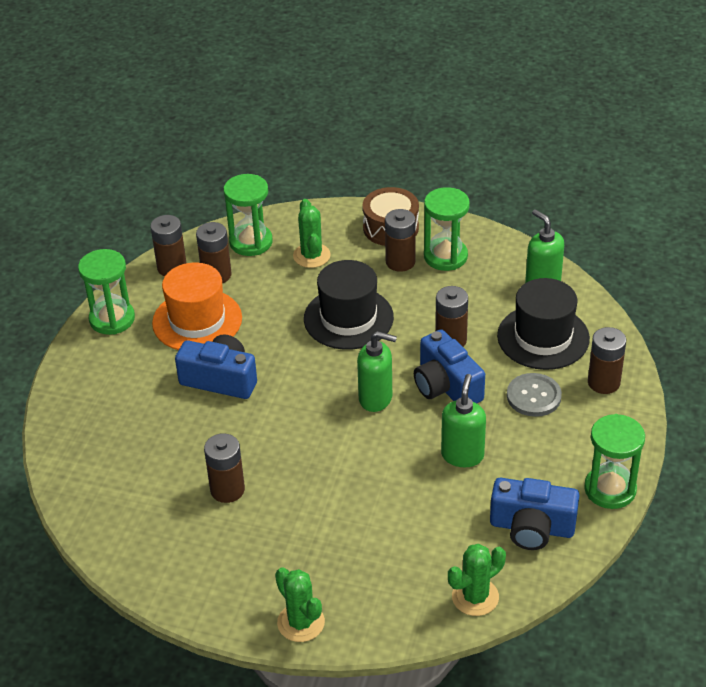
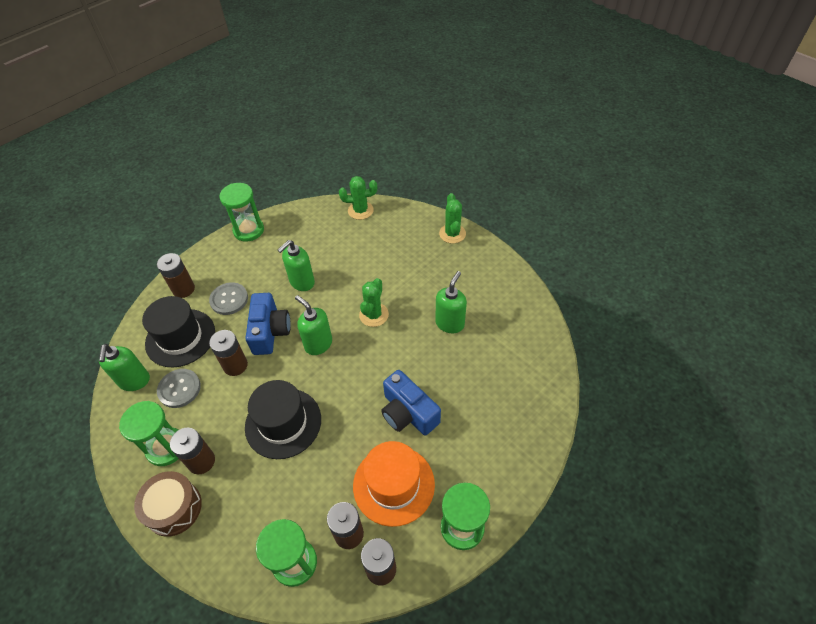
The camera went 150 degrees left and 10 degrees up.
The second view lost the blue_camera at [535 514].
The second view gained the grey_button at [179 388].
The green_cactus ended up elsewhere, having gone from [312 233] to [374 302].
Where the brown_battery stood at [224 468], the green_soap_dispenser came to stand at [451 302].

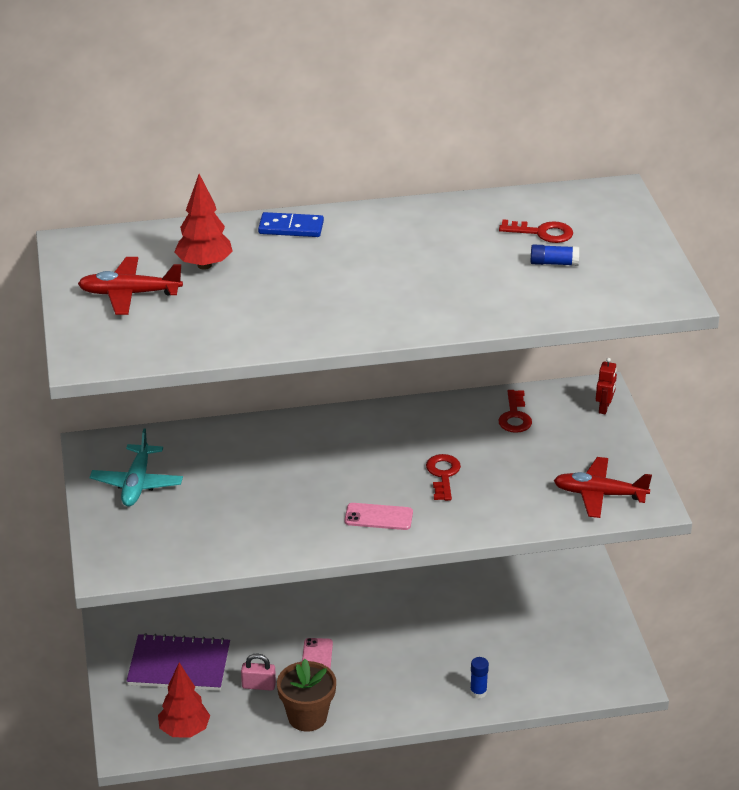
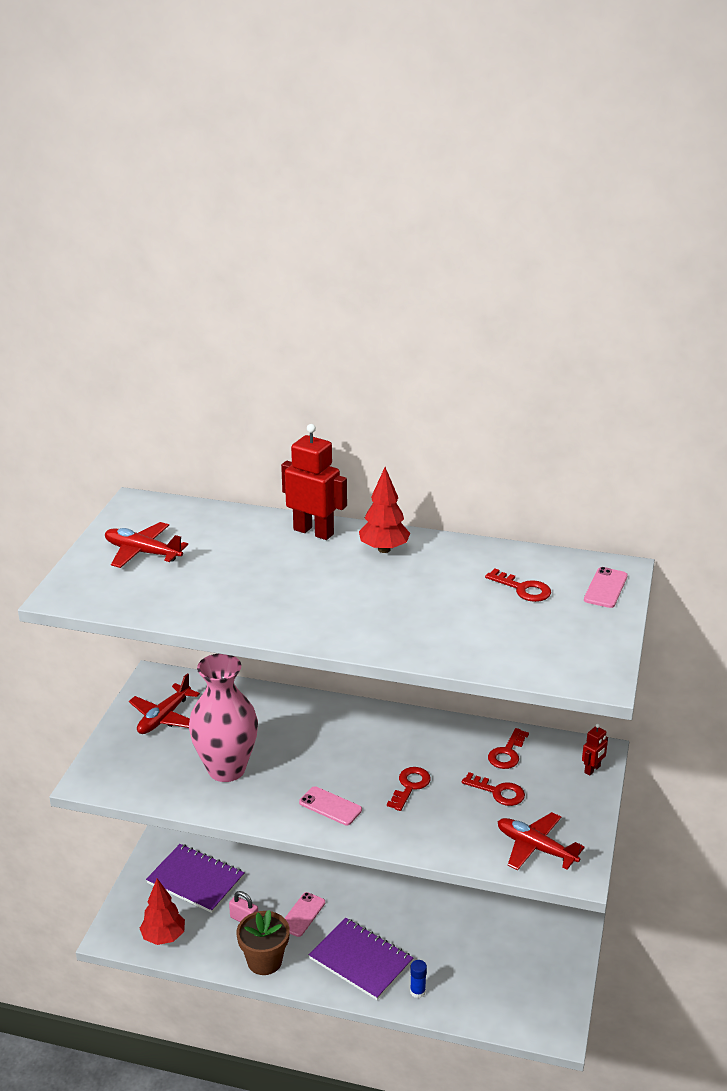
The camera went 25 degrees right and 5 degrees down.
The second view lost the blue_glue_stick at [555 255].
The second view gained the pink_vase at [223 718].
The second view gained the purple_notebook at [361 959].
The second view gained the red_key at [493 789].
The second view gained the pink_phone at [606 587].
The red_tree ended up elsewhere, having gone from [203 222] to [384 510].
Where the blue_domino stood at [291 224], the red_robot came to stand at [314 482].
What was the turquoise_plane at [136 467] turned into the red_plane at [164 703].

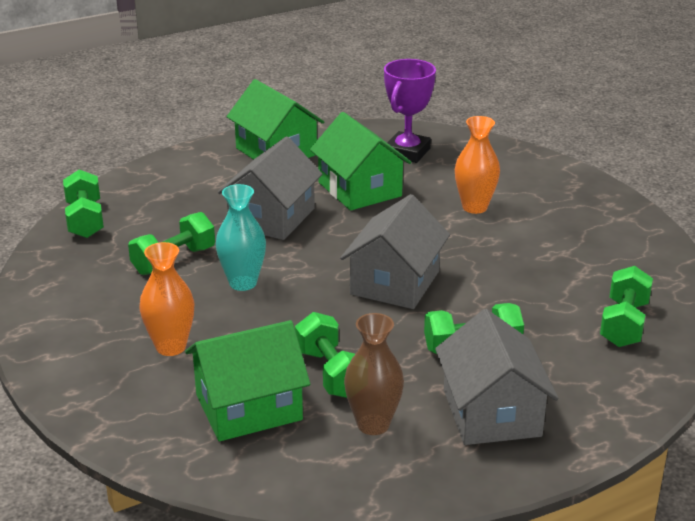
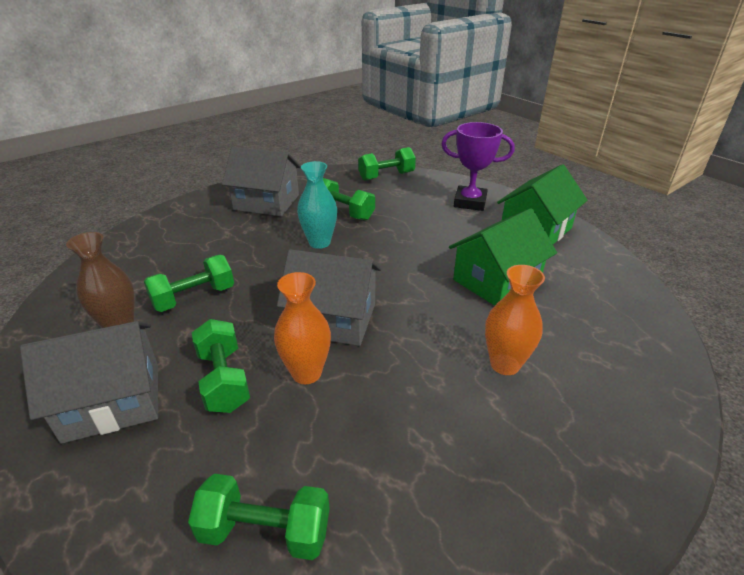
The camera went 80 degrees right and 5 degrees up.
The second view lost the green_house at [247 380].
The orange_vase ended up elsewhere, having gone from [166 299] to [302 328].
The grey_house ended up elsewhere, having gone from [270 188] to [261 181].
The purple_trophy ended up elsewhere, having gone from [410 111] to [478 166].

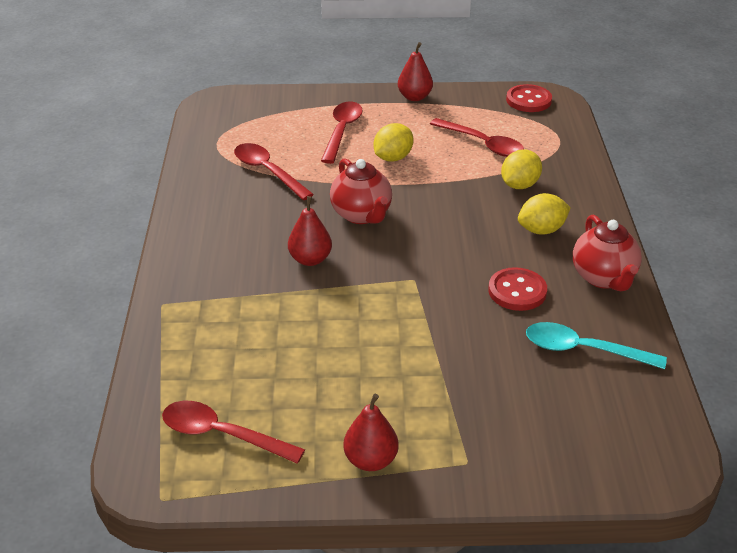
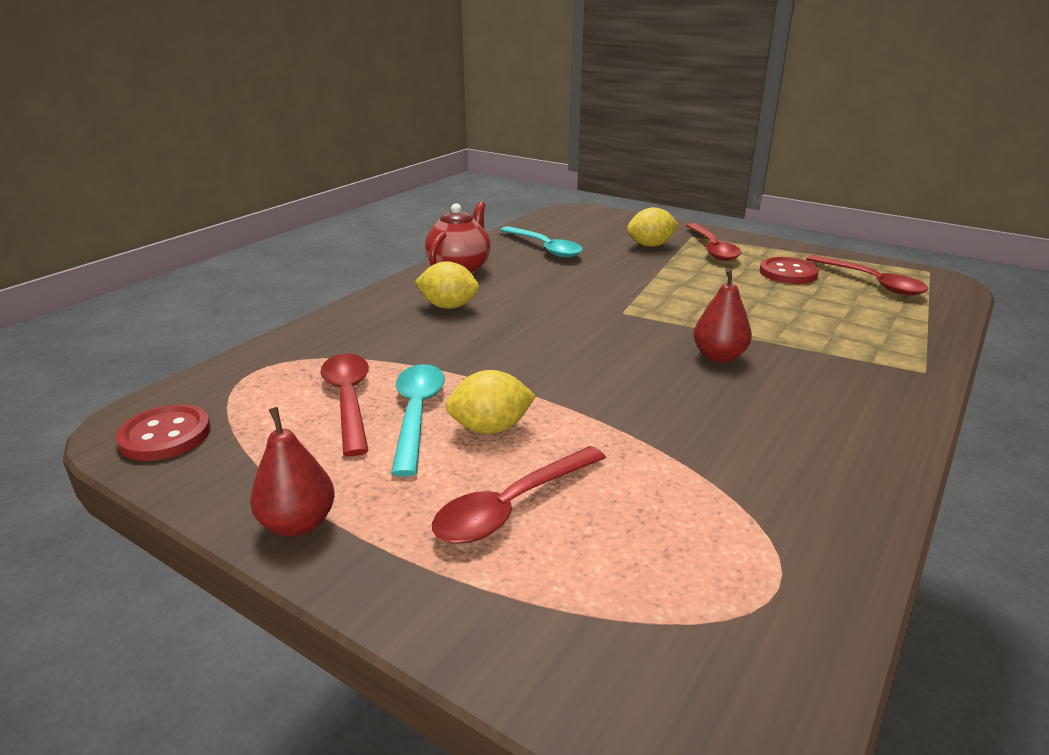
The camera went 145 degrees left and 10 degrees down.
The second view lost the red_teapot at [361 191].
The second view lost the red_pear at [371 432].
The second view gained the turquoise_spoon at [418 420].
The red_spoon ended up elsewhere, having gone from [274 171] to [713 242].
The red_button ended up elsewhere, having gone from [517 289] to [789 270].
The yellow_lemon ended up elsewhere, having gone from [521 169] to [653 227].

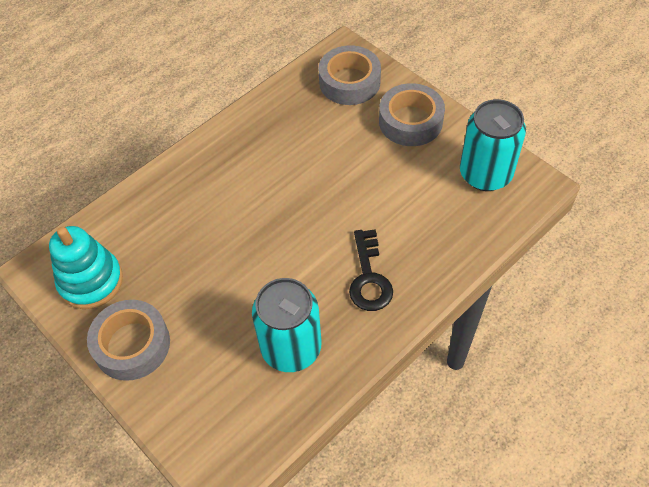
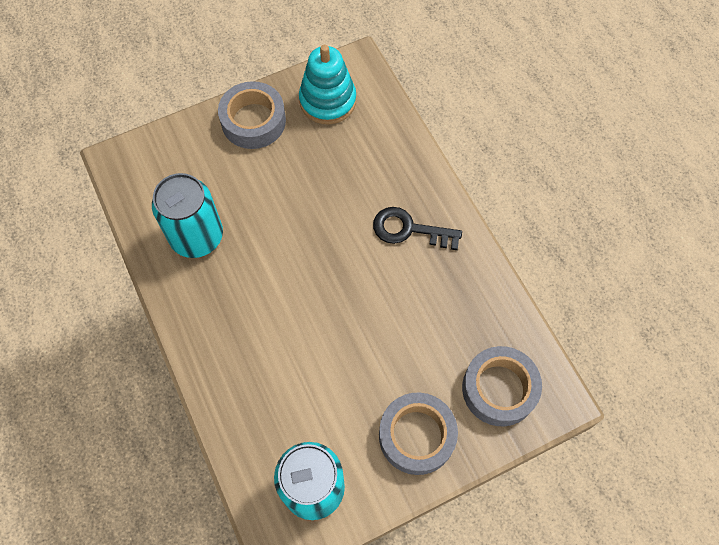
The camera went 105 degrees right and 10 degrees up.
The black_key ended up elsewhere, having gone from [371 270] to [417 228].

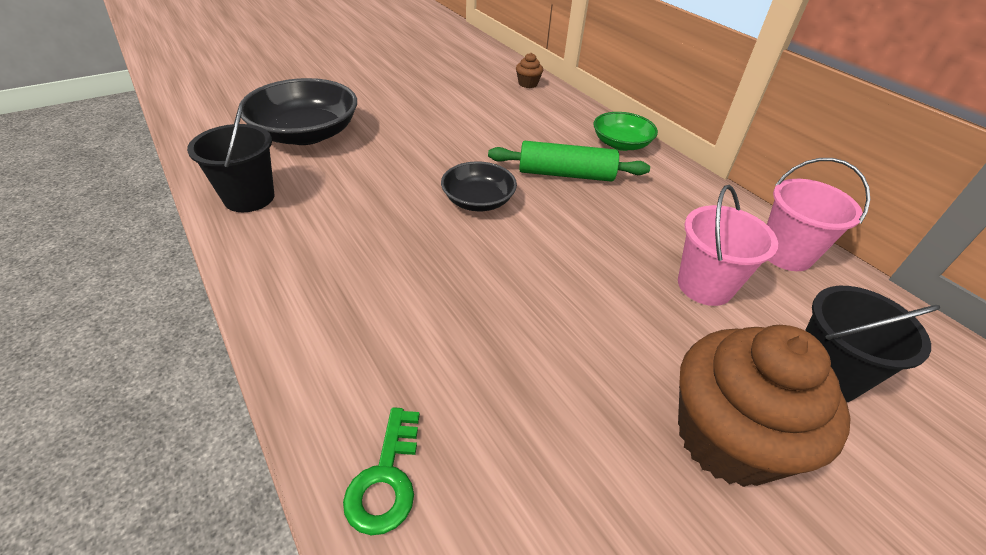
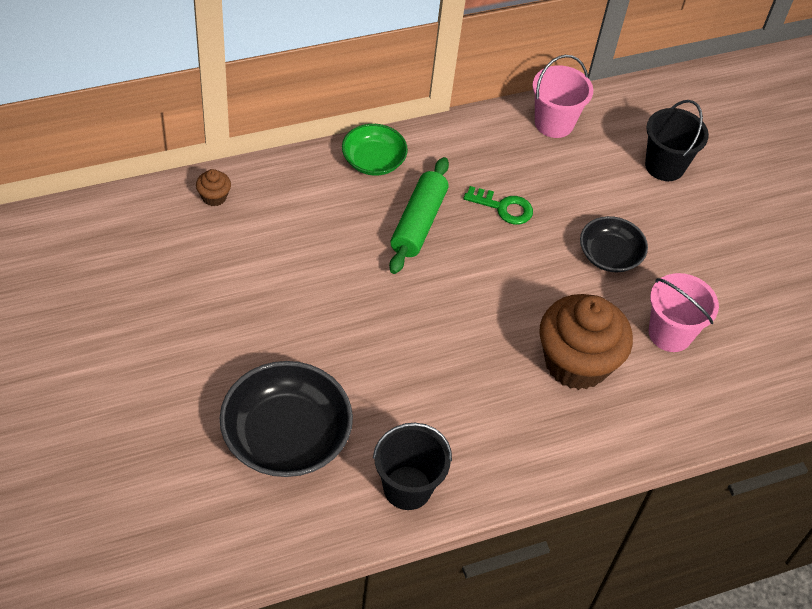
The camera went 80 degrees left and 10 degrees up.
The green_key ended up elsewhere, having gone from [381 471] to [498 205].
The black_bowl ended up elsewhere, having gone from [479 186] to [614 244].
The pink_bucket ended up elsewhere, having gone from [728 245] to [684 312].
The brown_cupcake ended up elsewhere, having gone from [764 406] to [586 342].

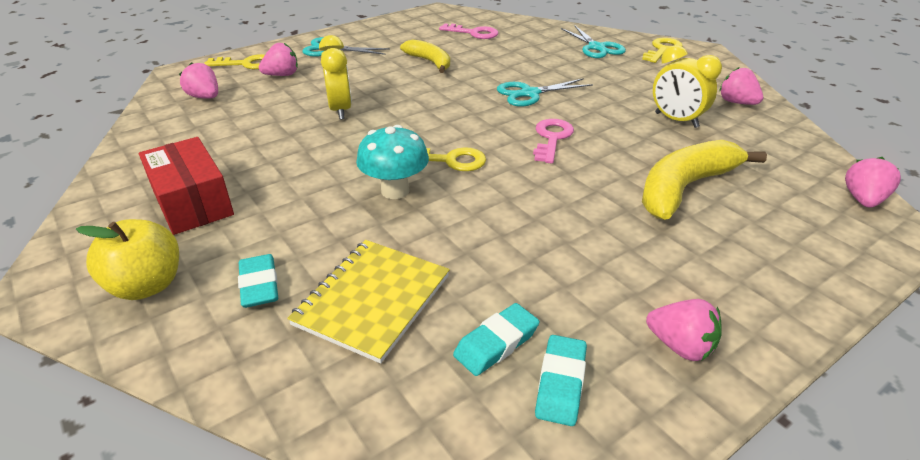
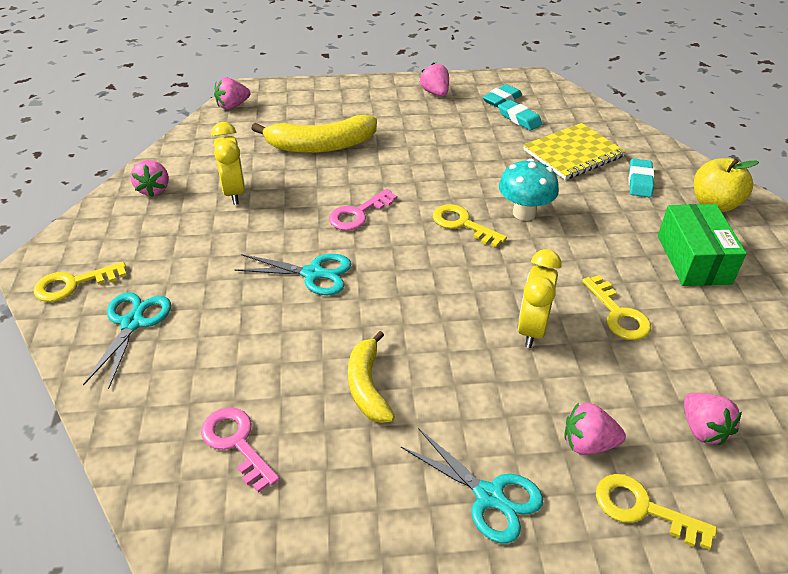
The camera went 150 degrees left and 5 degrees up.
The second view gained the yellow_key at [616 307].
What was the red_box at [186 186] turned into the green_box at [702 245].
The turquoise_eraser at [496 339] ended up facing another way, 60 degrees clockwise from before.

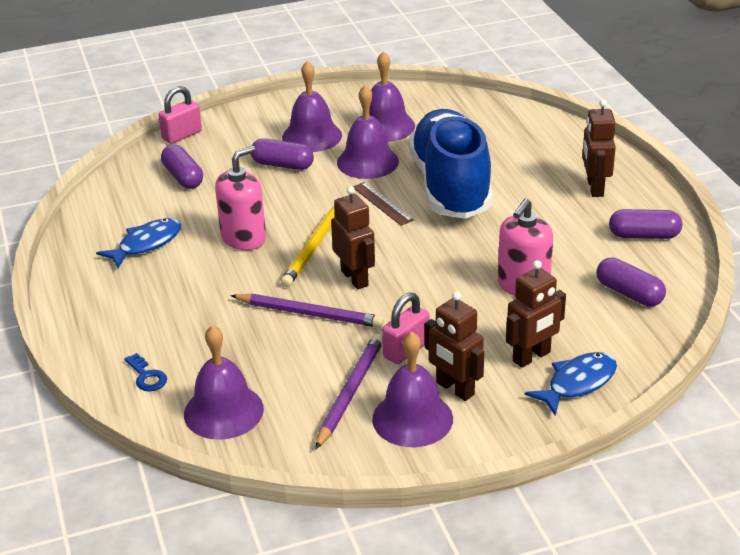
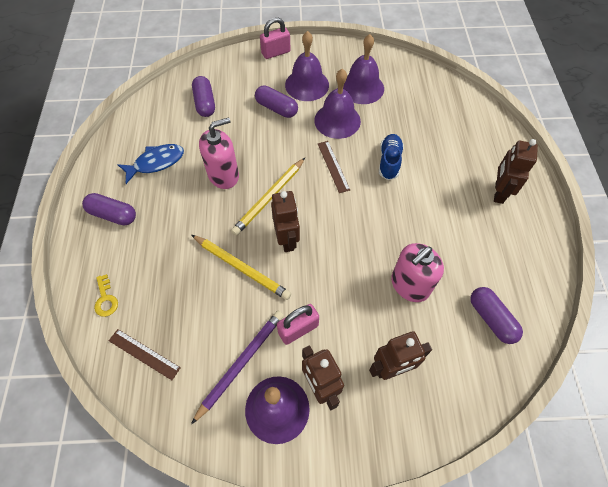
The camera went 15 degrees right and 25 degrees up.
The second view lost the blue_fish at [571 383].
The pink_padlock ended up elsewhere, having gone from [180 115] to [275 38].
The purple_capsule ended up elsewhere, having gone from [645 224] to [109 209].
Where the purple_bell stood at [224 382], the brown_ruler came to stand at [145 354].
What was the blue_key at [145 372] turned into the yellow_key at [106 295].
What was the purple_pencil at [307 311] turned into the yellow_pencil at [241 267].
The size of the blue_shoe at [451 164] changed by a factor of 0.42.

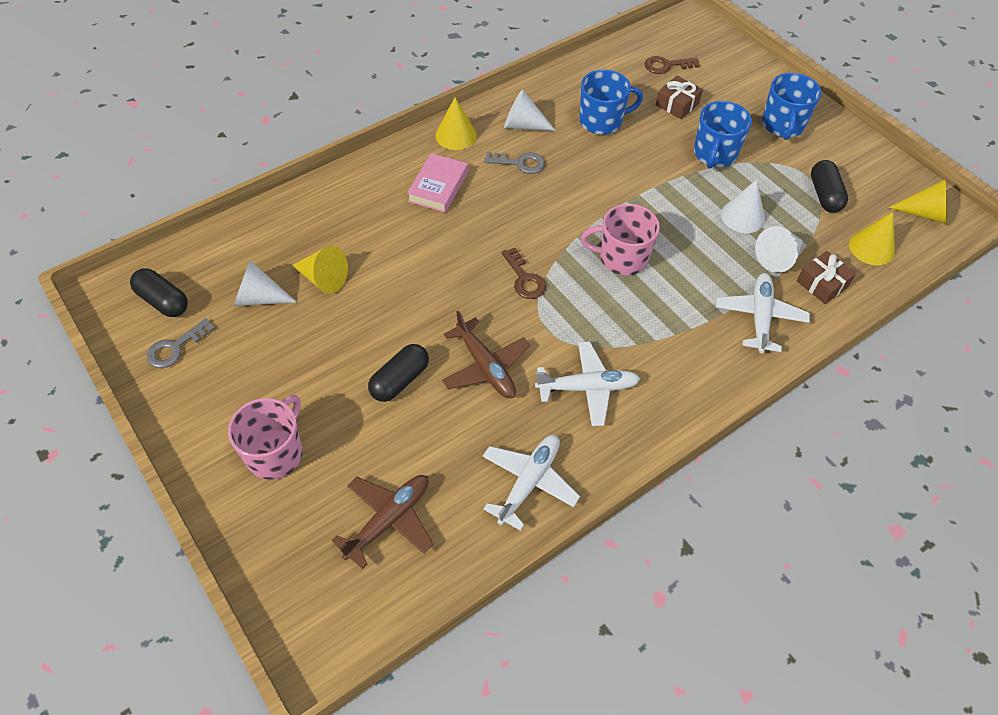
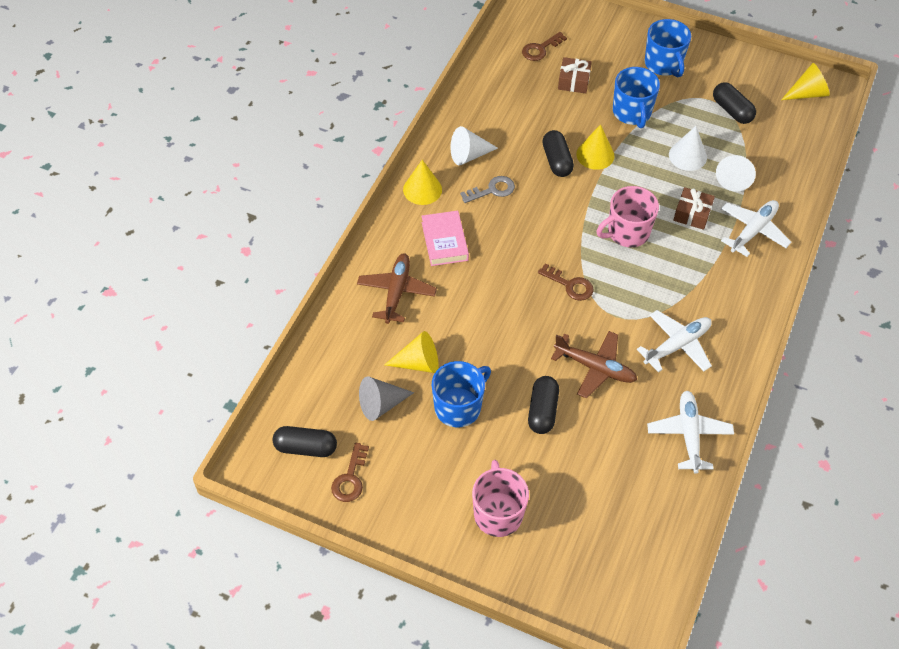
The camera went 30 degrees left and 0 degrees up.
The second view gained the black_capsule at [558 153].
The brown_plane ended up elsewhere, having gone from [382 522] to [397 288].
The blue_mug ended up elsewhere, having gone from [611 102] to [461 394].
The brown_gift ended up elsewhere, having gone from [826 277] to [694 208].
The yellow_cone ended up elsewhere, having gone from [872 239] to [595 147].
What was the grey_key at [180 343] turned into the brown_key at [350 472].
What was the white_cone at [265 283] turned into the grey_cone at [386 398].
The white_plane at [763 313] ended up facing another way, 60 degrees clockwise from before.

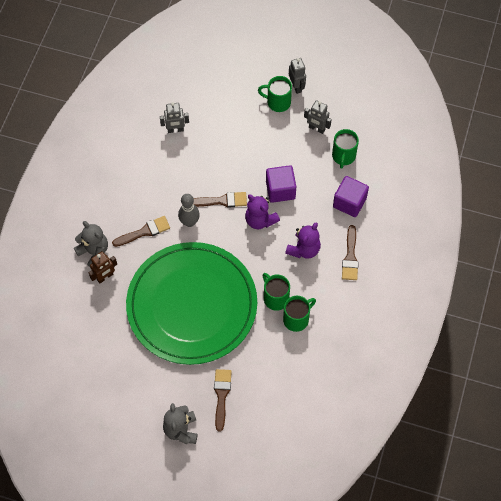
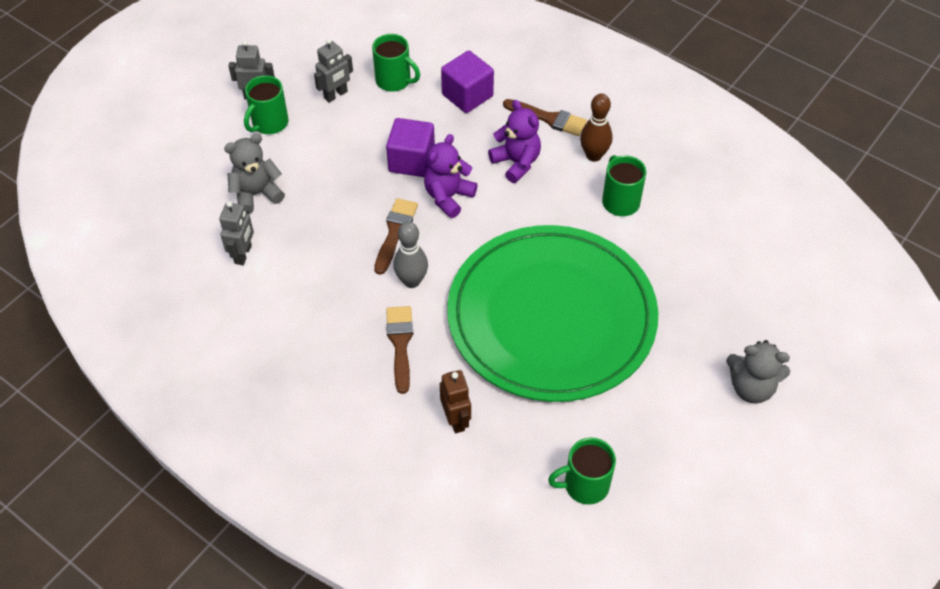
The camera went 70 degrees left and 10 degrees down.
The second view lost the brown_brush at [223 400].
The second view gained the brown_bowling_pin at [596 127].
The grey_teddy_bear ended up elsewhere, having gone from [91 244] to [254 174].
The green_mug ended up elsewhere, having gone from [276 292] to [582 471].
The purple_teddy_bear at [262 211] ended up facing another way, 150 degrees clockwise from before.

